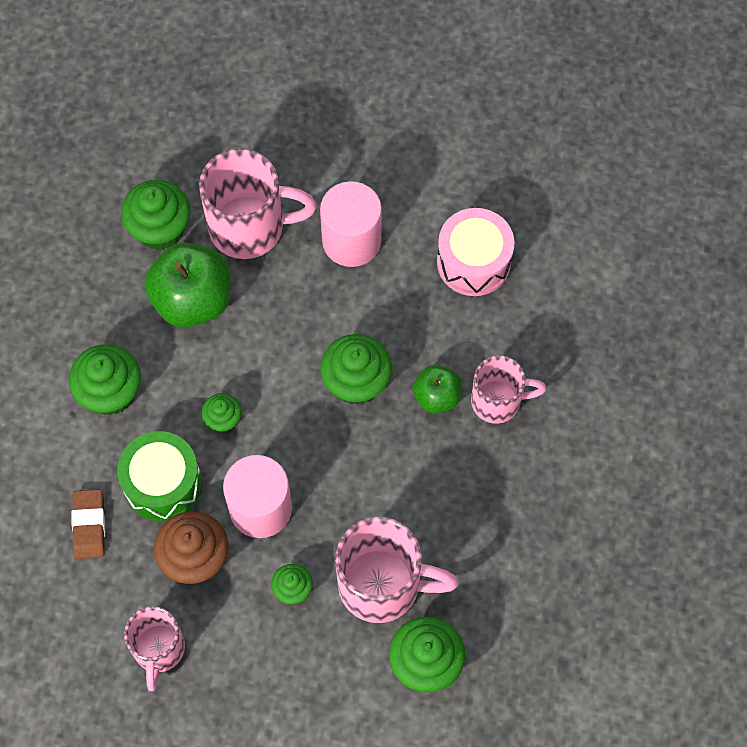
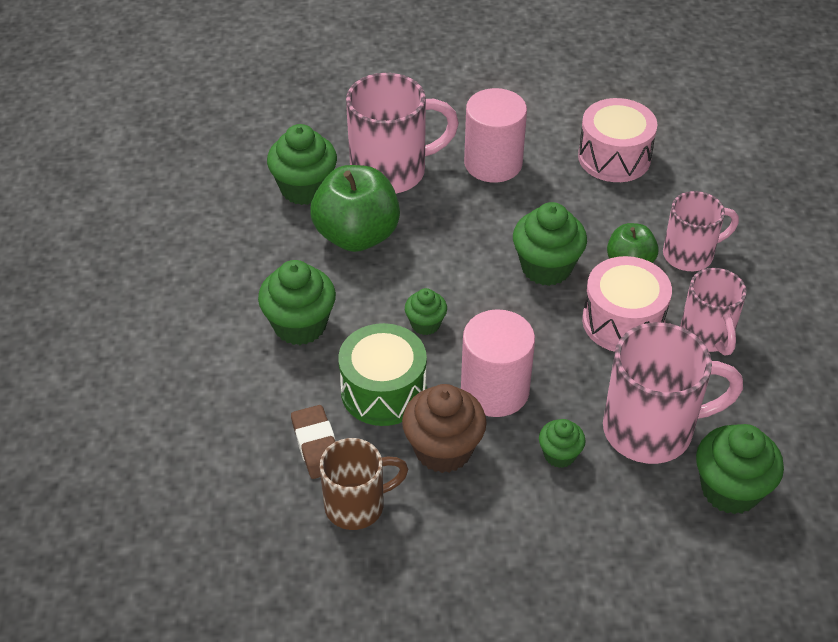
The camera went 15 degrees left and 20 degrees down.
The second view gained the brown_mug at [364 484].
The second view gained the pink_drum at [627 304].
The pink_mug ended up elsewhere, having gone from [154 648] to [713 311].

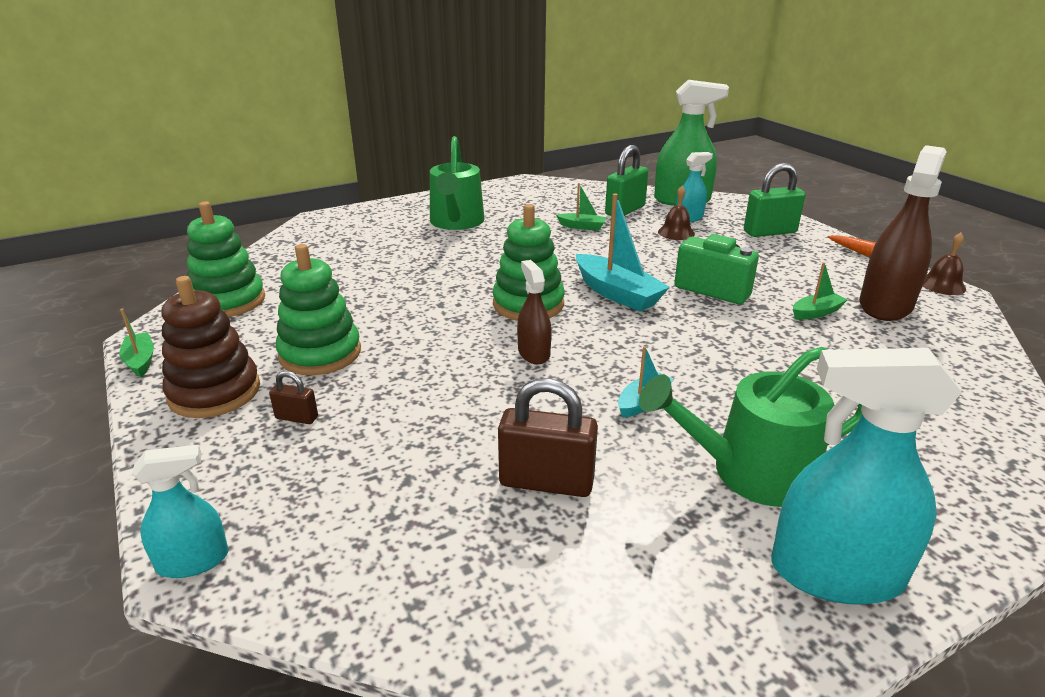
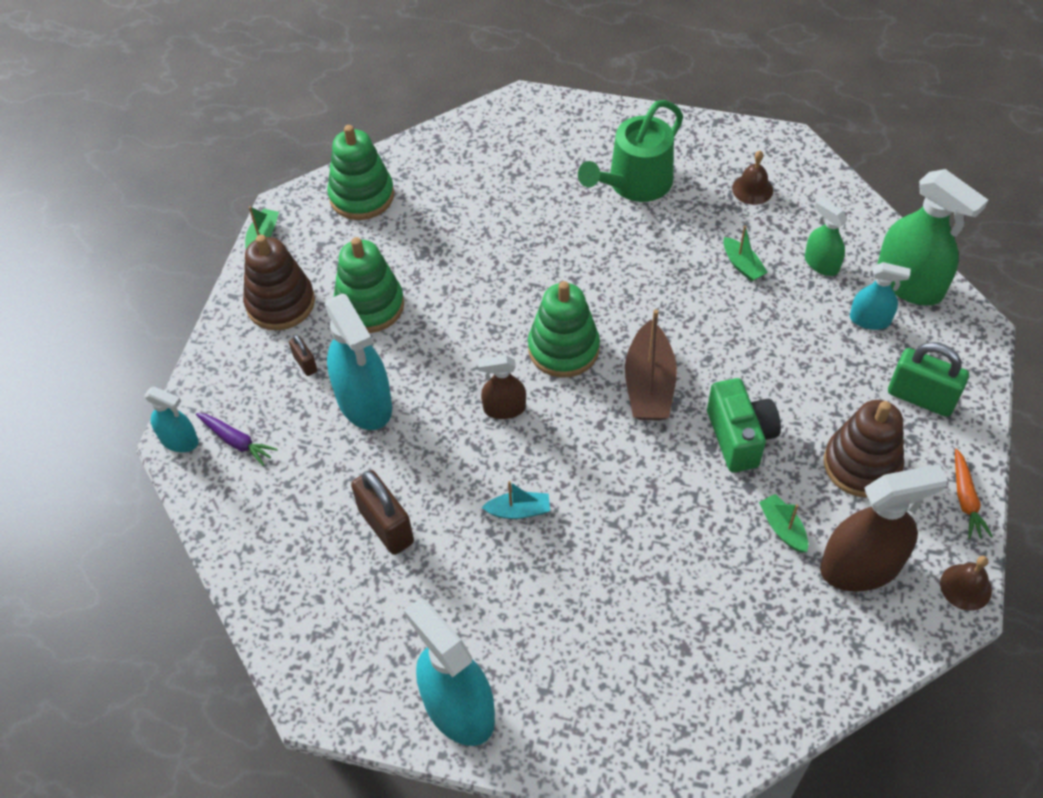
The camera went 45 degrees right and 25 degrees up.
The second view lost the green_watering_can at [750 427].
The second view gained the purple_carrot at [237 439].
The second view gained the turquoise_spray_bottle at [358 362].
The second view gained the brown_stacking_toy at [864 449].
The brown_bell ended up elsewhere, having gone from [676 213] to [752 178].
Where the green_padlock stood at [626 180], the green_spray_bottle came to stand at [826 237].
What was the turquoise_boat at [623 253] turned into the brown_boat at [651 365].
The brown_spray_bottle at [534 312] ended up facing another way, 120 degrees counterclockwise from before.
The green_boat at [820 291] ended up facing another way, 135 degrees counterclockwise from before.

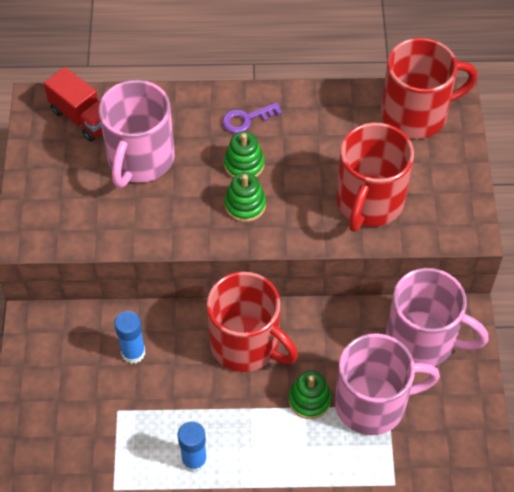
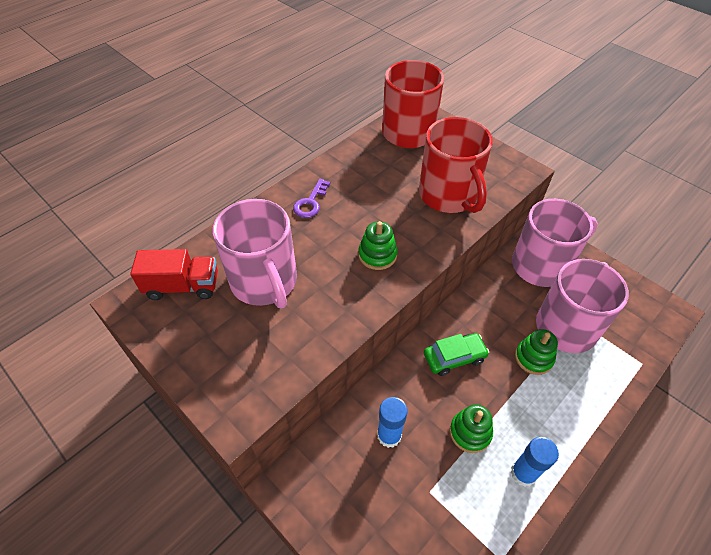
The camera went 45 degrees left and 5 degrees down.
The green_stacking_toy ended up elsewhere, having gone from [244 155] to [471 428].
Where the red_mug stood at [252 322], the green_car came to stand at [456 354].

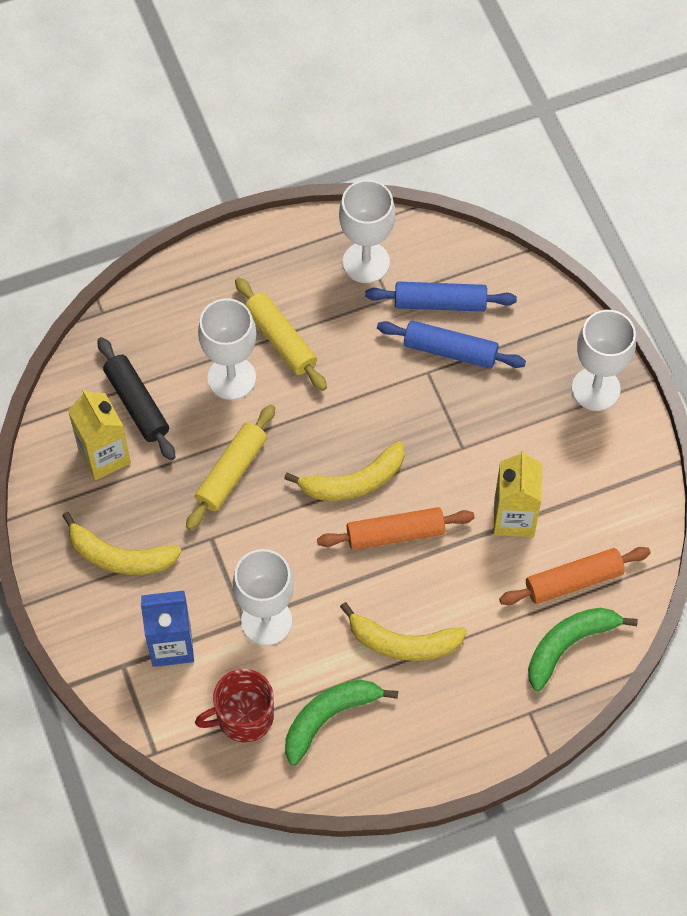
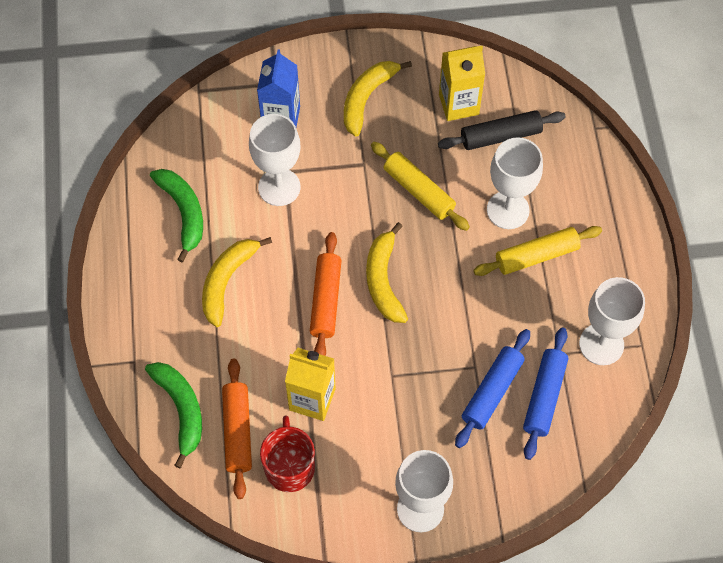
The camera went 105 degrees right and 0 degrees up.
The red_mug ended up elsewhere, having gone from [234 705] to [287 453].

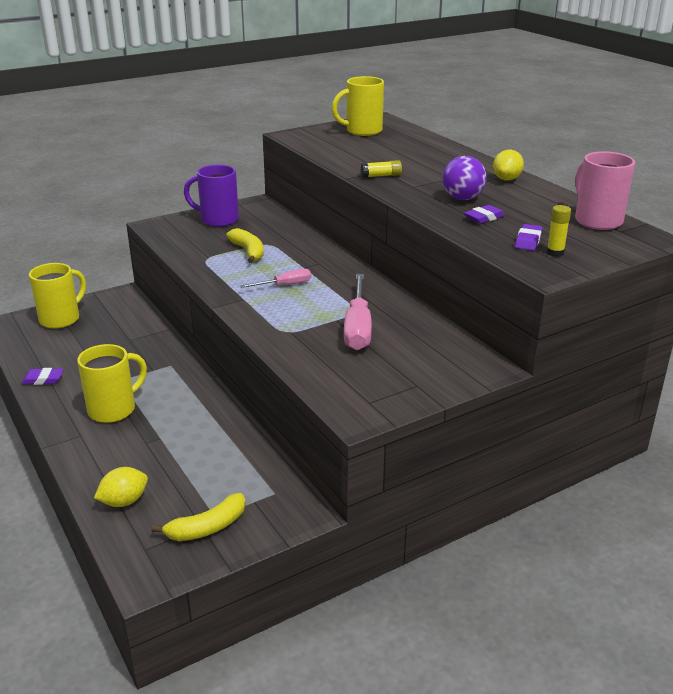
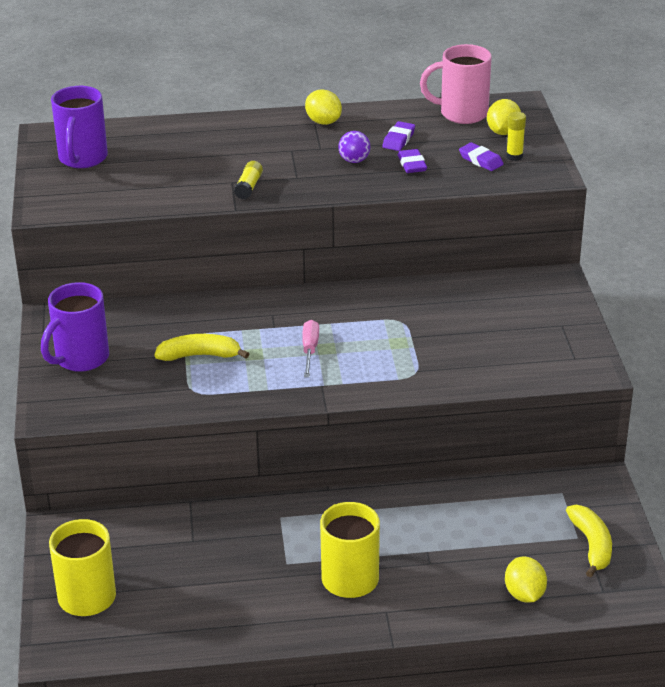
The camera went 65 degrees left and 5 degrees up.
The second view lost the pink_screwdriver at [358 312].
The second view gained the yellow_lemon at [504 117].
The purple_eraser ended up elsewhere, having gone from [42 376] to [398 136].
What was the yellow_mug at [358 106] turned into the purple_mug at [79 127].
The size of the purple_ball at [464 178] changed by a factor of 0.66.

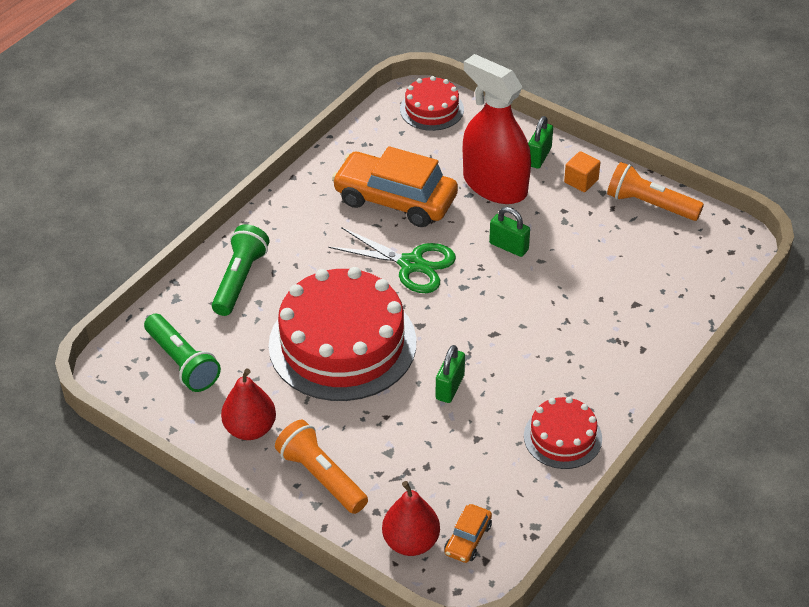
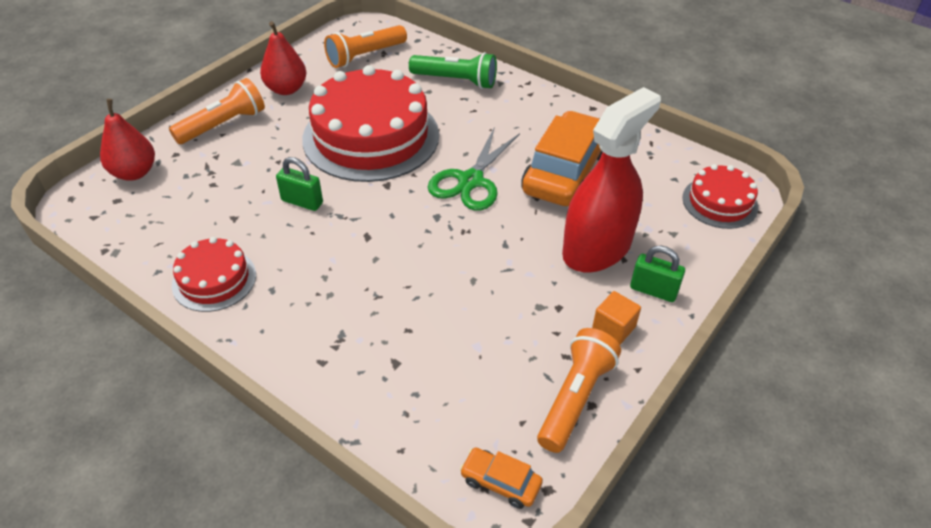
The camera went 90 degrees right and 0 degrees up.
The second view lost the green_padlock at [509 232].
The orange_car ended up elsewhere, having gone from [468 533] to [501 478].
What was the green_flashlight at [182 353] turned into the orange_flashlight at [365 46].

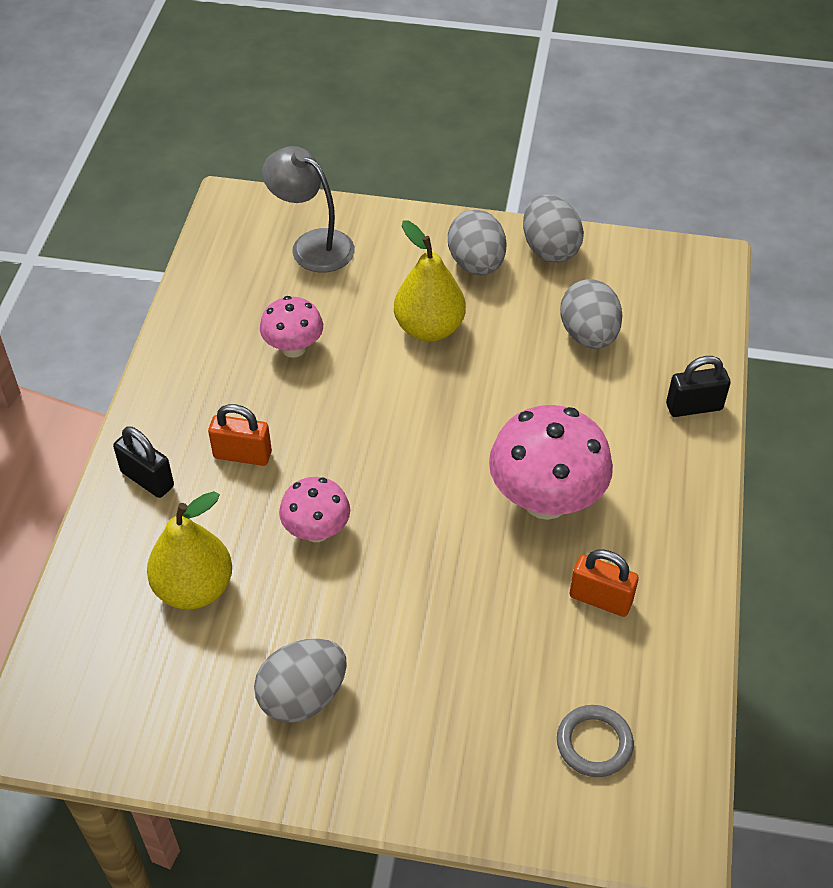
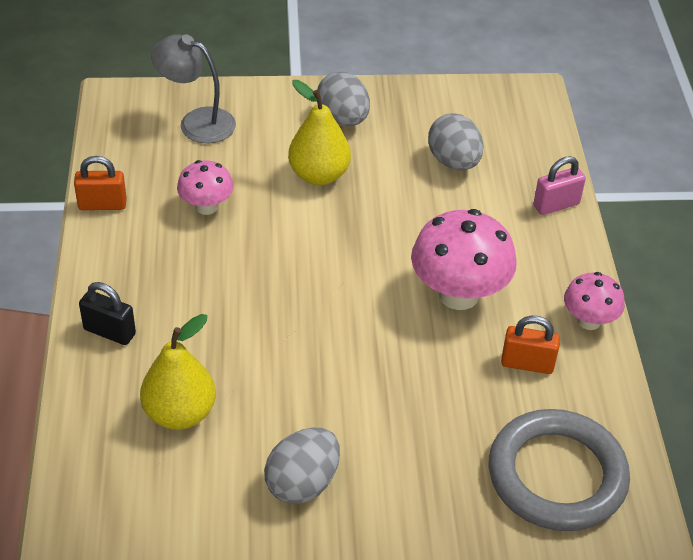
The camera went 15 degrees left and 5 degrees down.
The second view lost the grey_egg at [553 228].
The orange_padlock ended up elsewhere, having gone from [240 435] to [100 183].
The pink_mushroom ended up elsewhere, having gone from [314 509] to [594 301].
What was the black_padlock at [698 386] turned into the pink_padlock at [559 185].
The size of the grey_ring at [595 741] changed by a factor of 2.15.

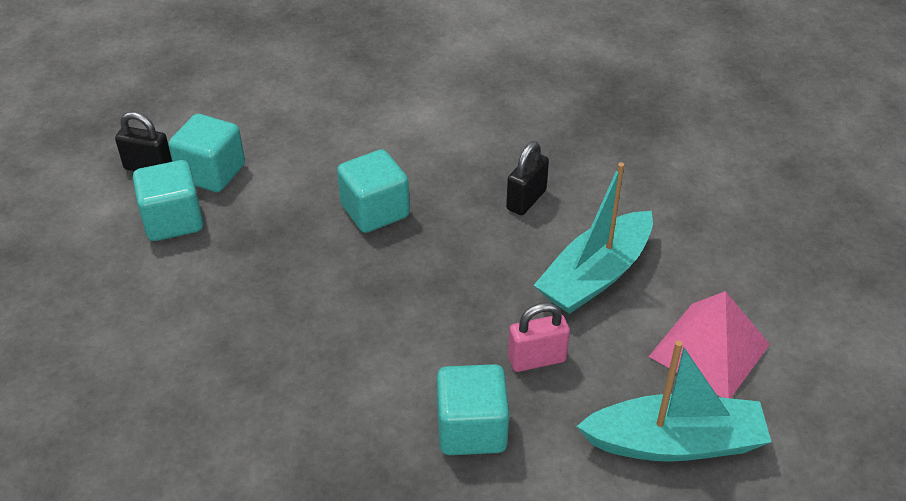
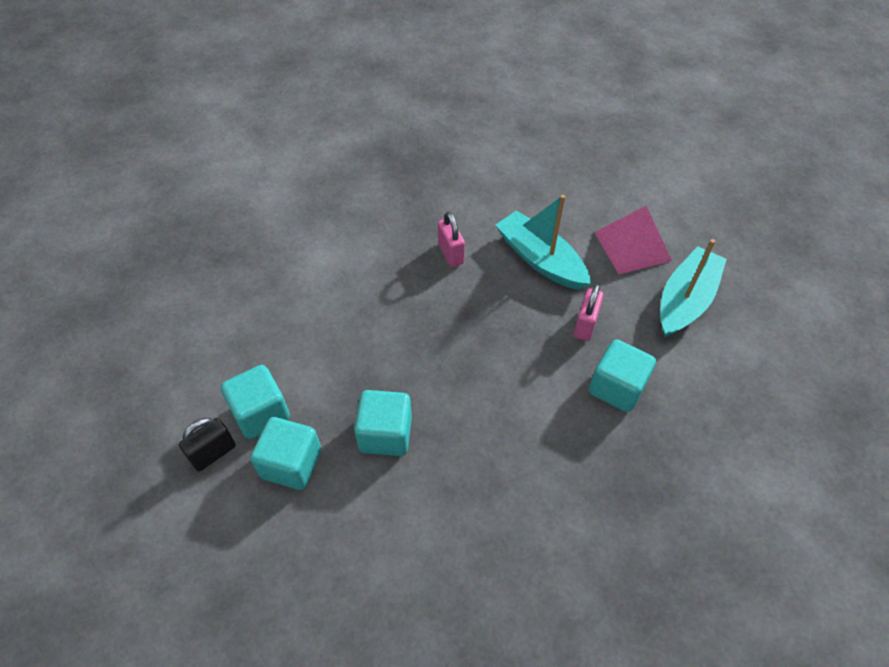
The camera went 55 degrees left and 10 degrees up.
The turquoise_cube ended up elsewhere, having gone from [373 191] to [383 423].
What was the black_padlock at [527 178] turned into the pink_padlock at [451 239].
The turquoise_boat at [593 238] ended up facing another way, 150 degrees clockwise from before.

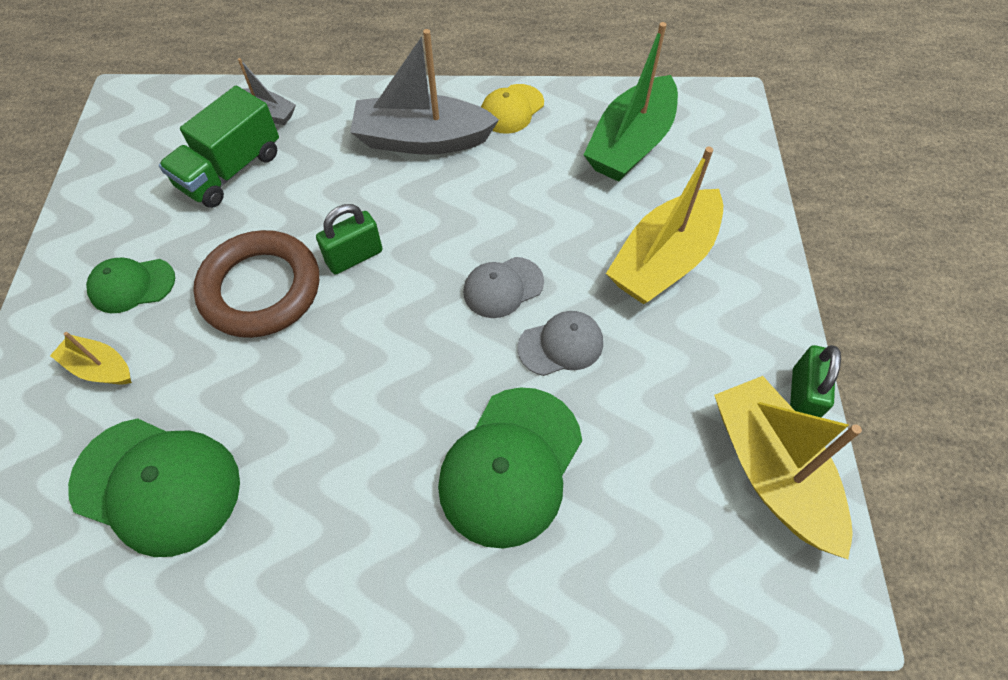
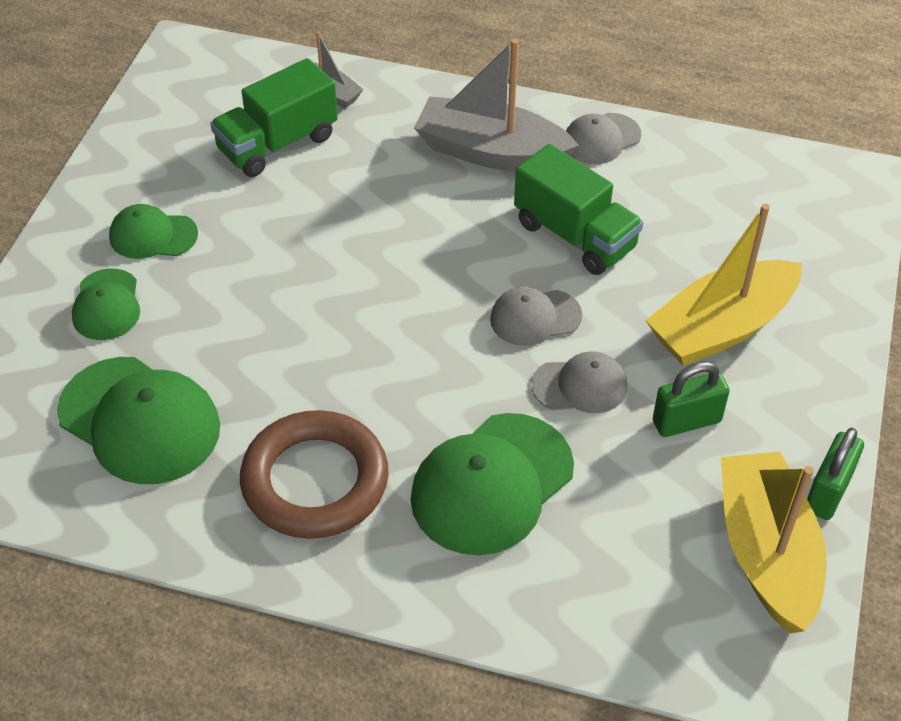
The camera went 15 degrees right and 10 degrees down.
The second view lost the green_boat at [630 102].
The second view gained the green_truck at [578 209].
The brown_ring ended up elsewhere, having gone from [256 284] to [314 474].
The green_padlock ended up elsewhere, having gone from [349 239] to [691 399].
Where the yellow_boat stood at [91 358], the green_cap came to stand at [106 304].
What was the yellow_cap at [512 109] turned into the grey_cap at [603 138].

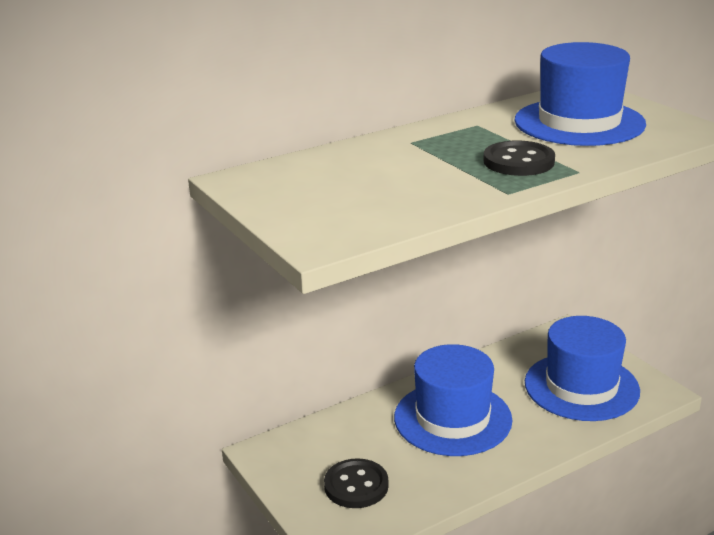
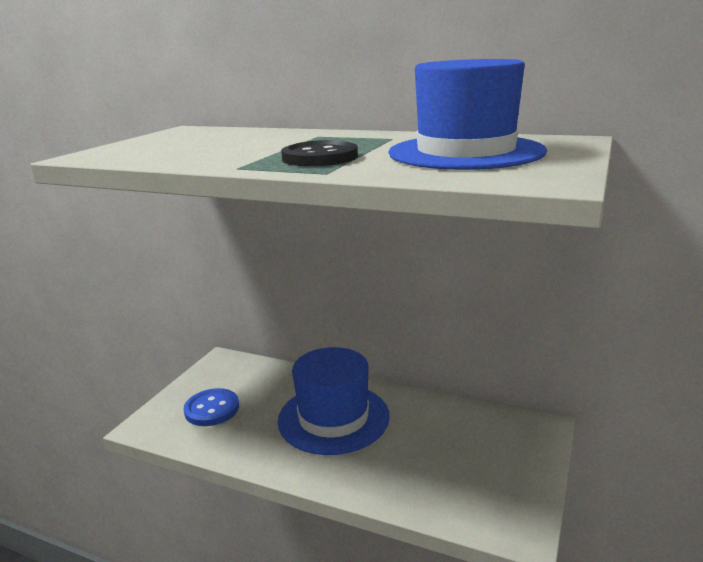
The camera went 55 degrees right and 5 degrees down.
The second view lost the blue_hat at [582 368].
What was the black_button at [356 483] turned into the blue_button at [211 407].

